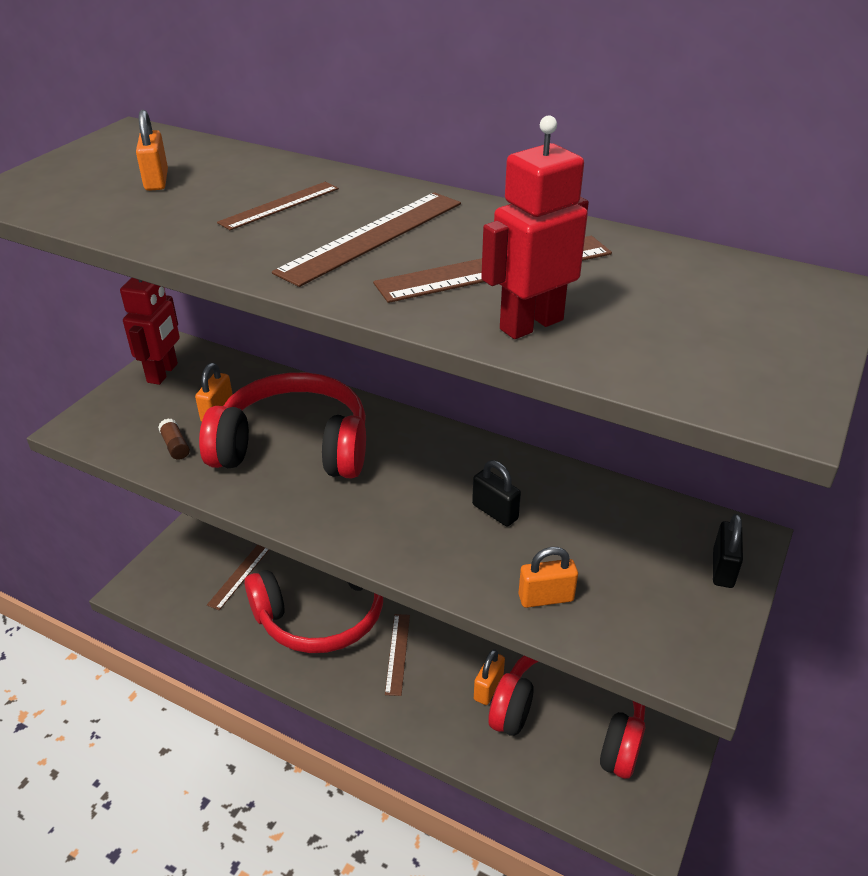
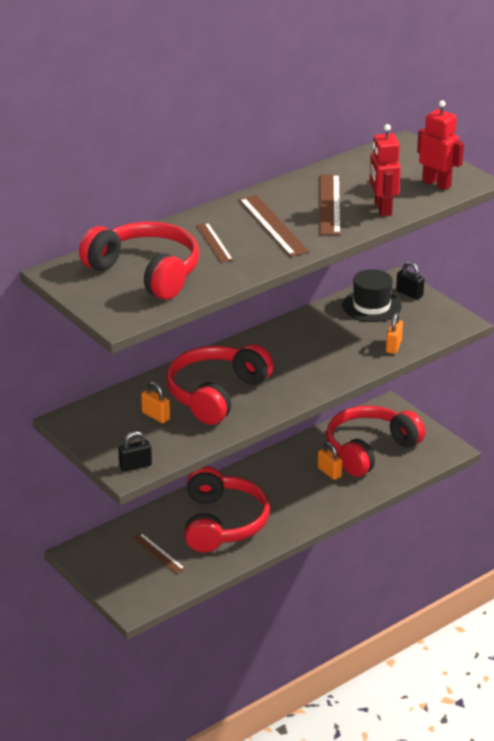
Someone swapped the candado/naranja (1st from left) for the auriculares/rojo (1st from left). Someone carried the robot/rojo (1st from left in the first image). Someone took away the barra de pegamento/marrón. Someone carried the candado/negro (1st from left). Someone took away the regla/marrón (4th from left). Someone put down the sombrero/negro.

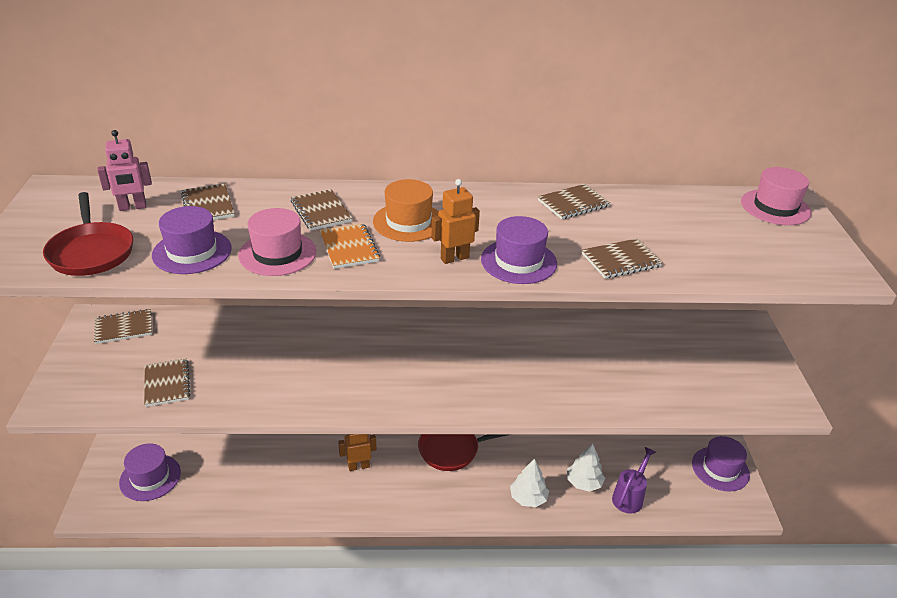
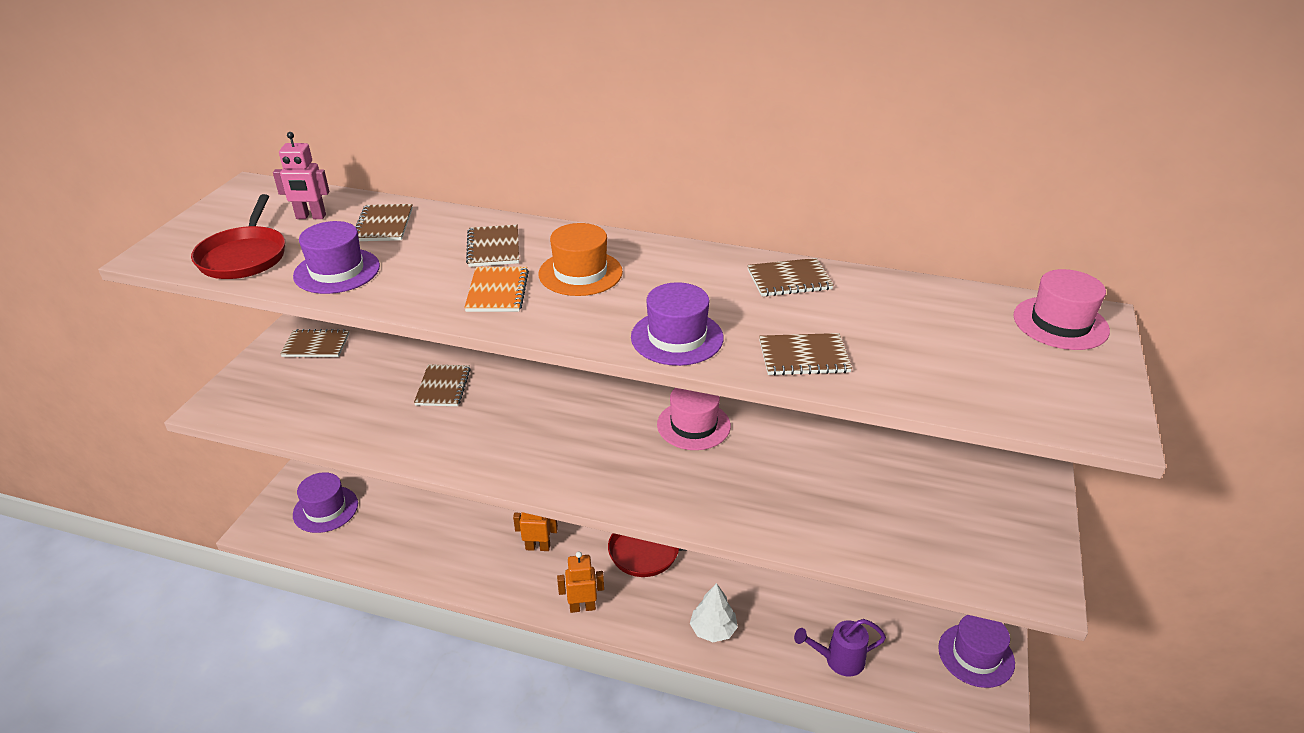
Someone carried the robot/naranja (2nd from left). Someone carried the sombrero/rosa (1st from left). Someone carried the cuaderno/marrón (2nd from left in the first image). Someone took away the árbol/blanco (2nd from left). Someone rotated the regadera/morado by 150 degrees counterclockwise.

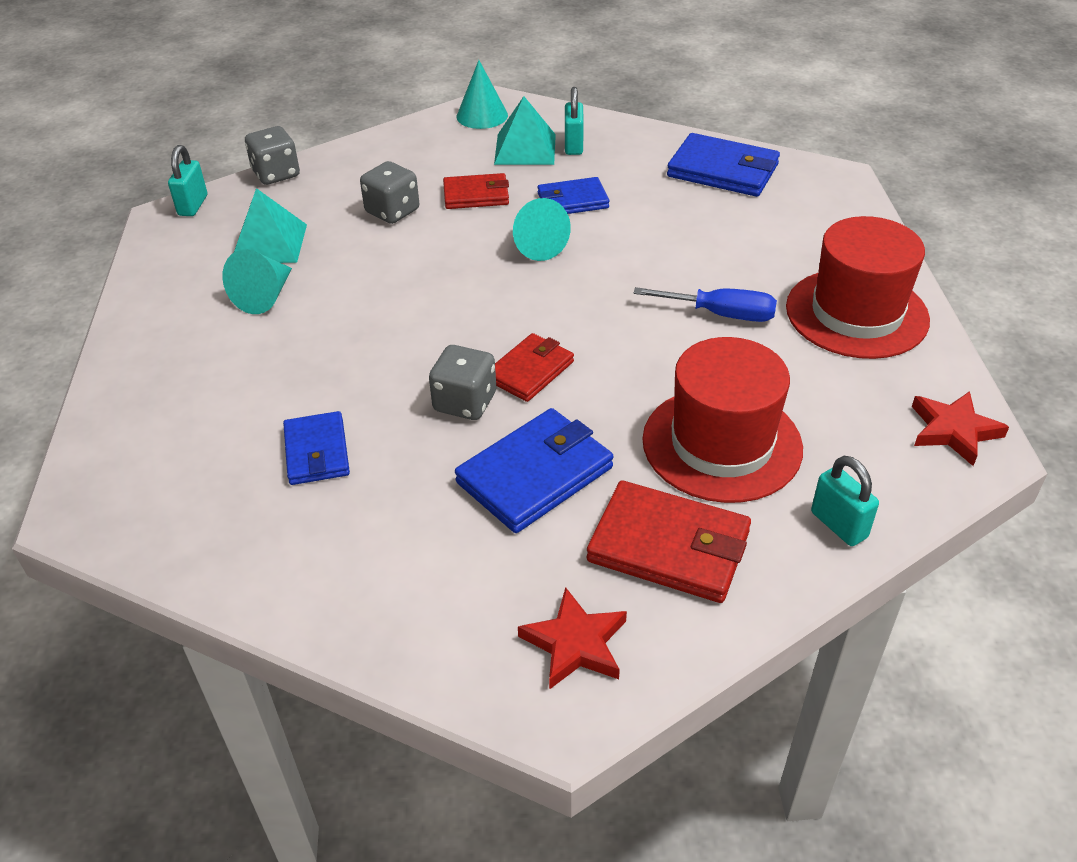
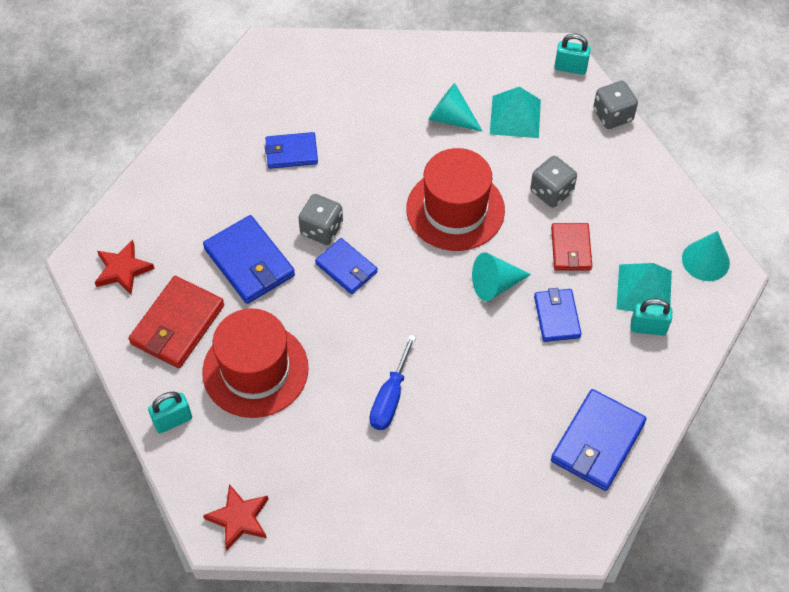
Someone carried the sombrero/rojo (2nd from left). Someone repainted the cartera/rojo (2nd from left), which became the cartera/azul (3rd from left).

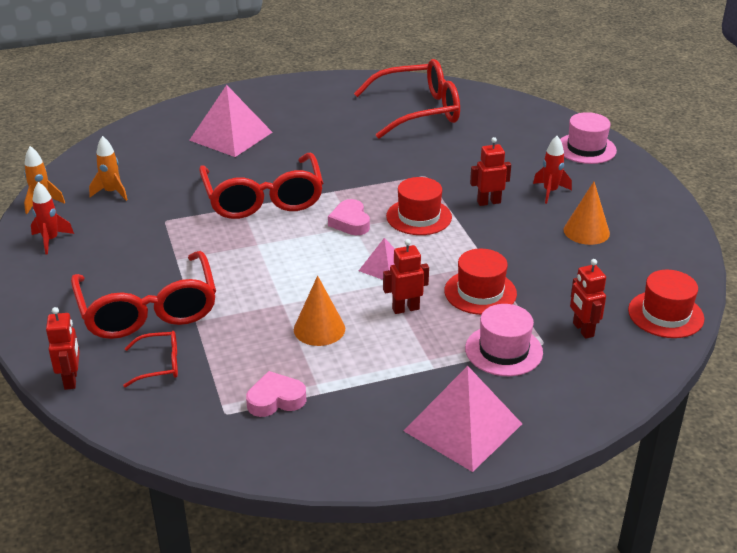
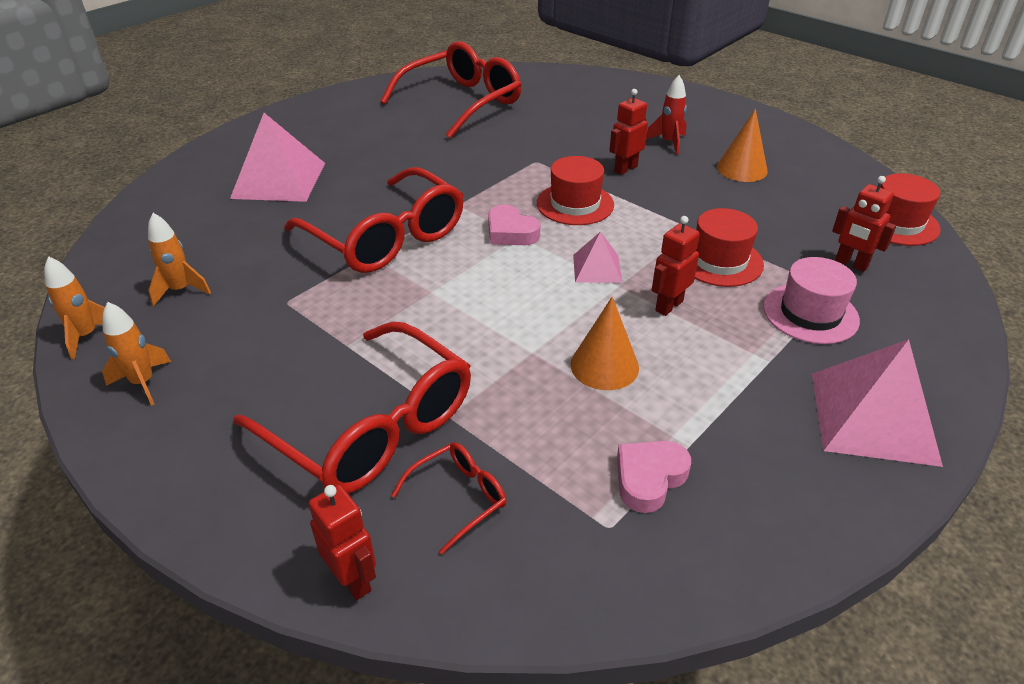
Someone took away the sombrero/rosa (2nd from left). Someone repainted the cohete/rojo (1st from left), which became the cohete/naranja (2nd from left).

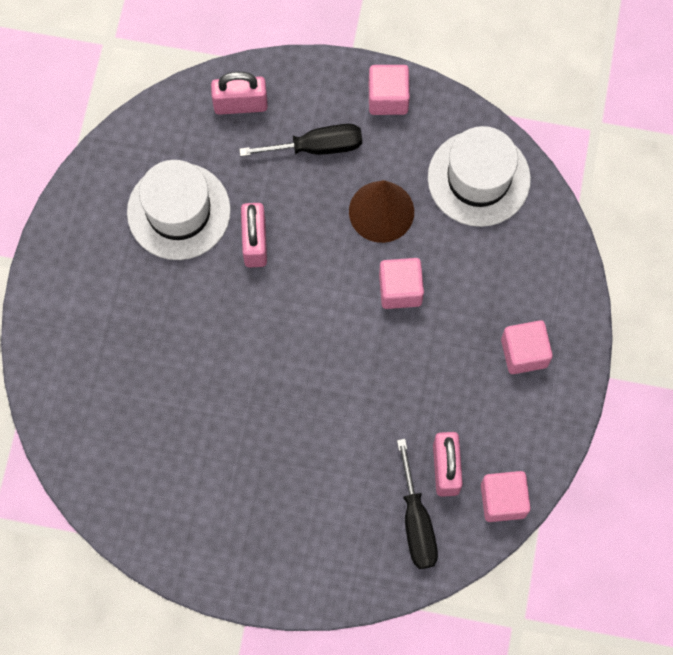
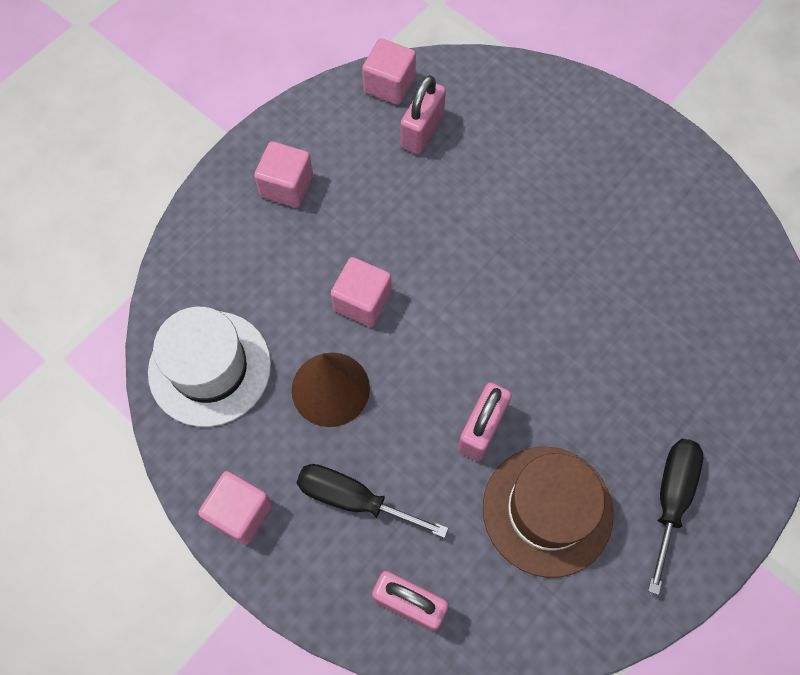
Someone repainted the sombrero/blanco (1st from left), which became the sombrero/marrón. Someone carried the destornillador/negro (2nd from left).

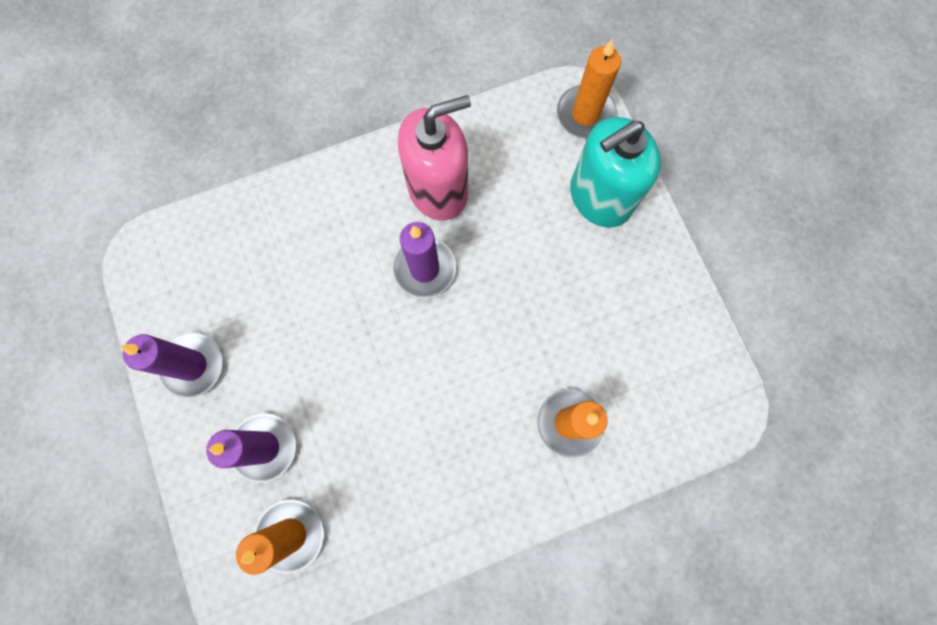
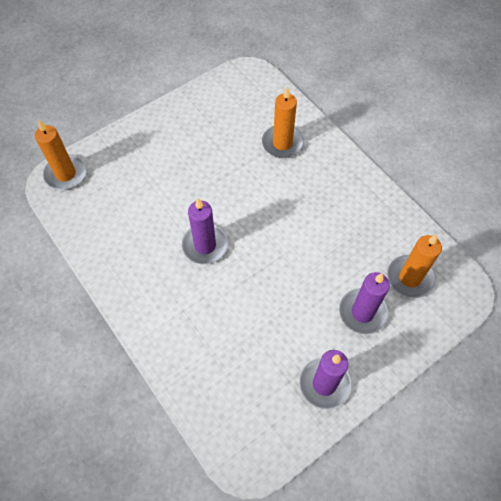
Someone took away the dispensador de jabón/rosa. Someone took away the dispensador de jabón/turquesa.

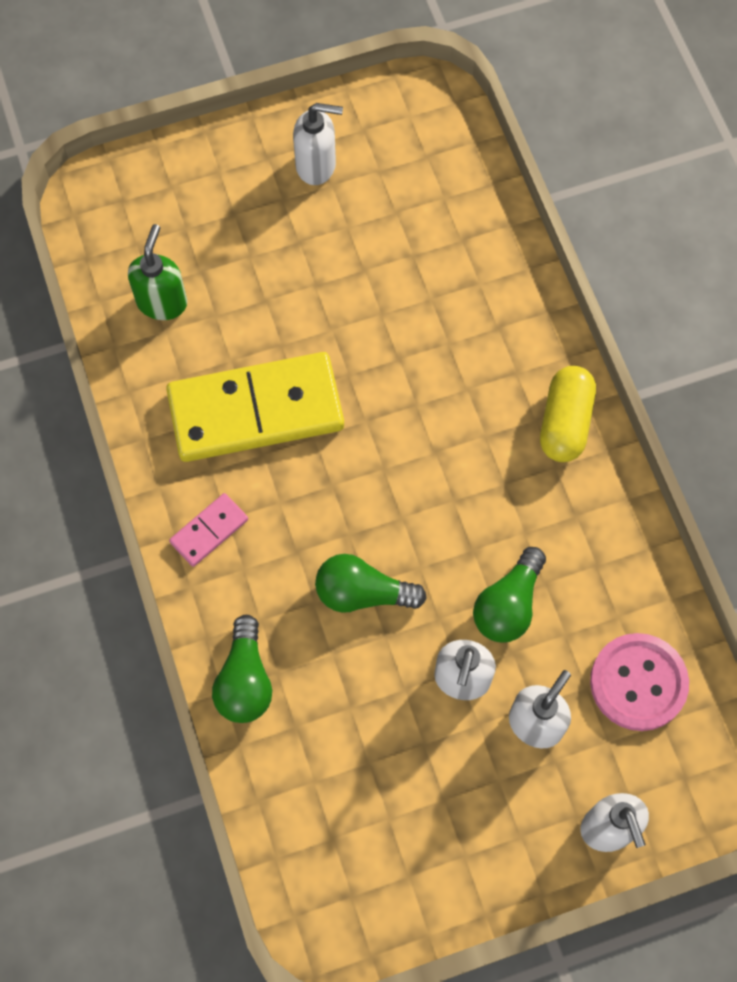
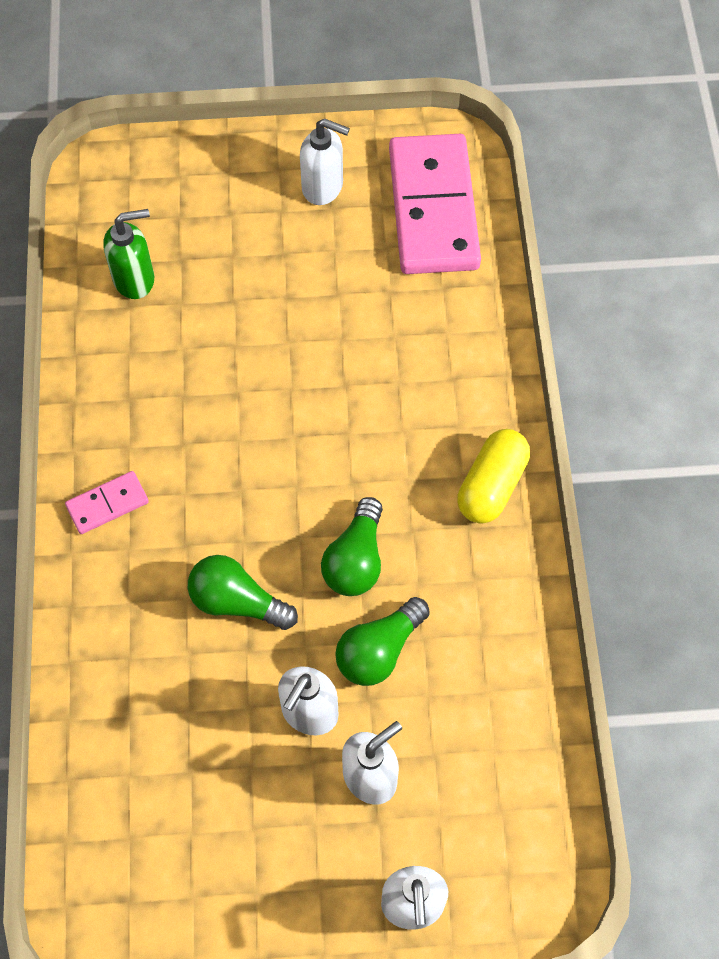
Someone rotated the dispensador de jabón/verde by 45 degrees clockwise. Someone took away the ficha de dominó/amarillo. Someone carried the bombilla/verde (1st from left in the first image). Someone took away the botón/rosa. Someone put down the ficha de dominó/rosa (2nd from left).

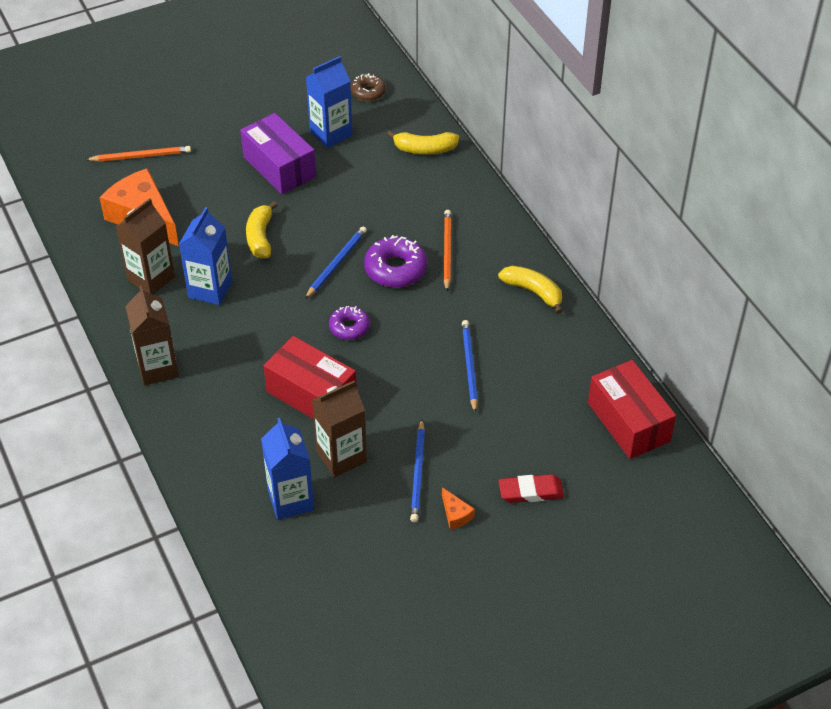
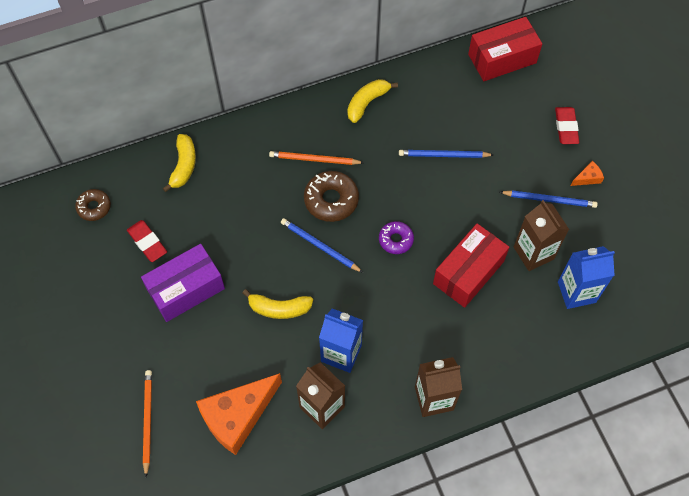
Someone swapped the cartón de leche/azul (3rd from left) for the goma de borrar/rojo (1st from left). Someone repainted the rosquilla/morado (2nd from left), which became the rosquilla/marrón (2nd from left).

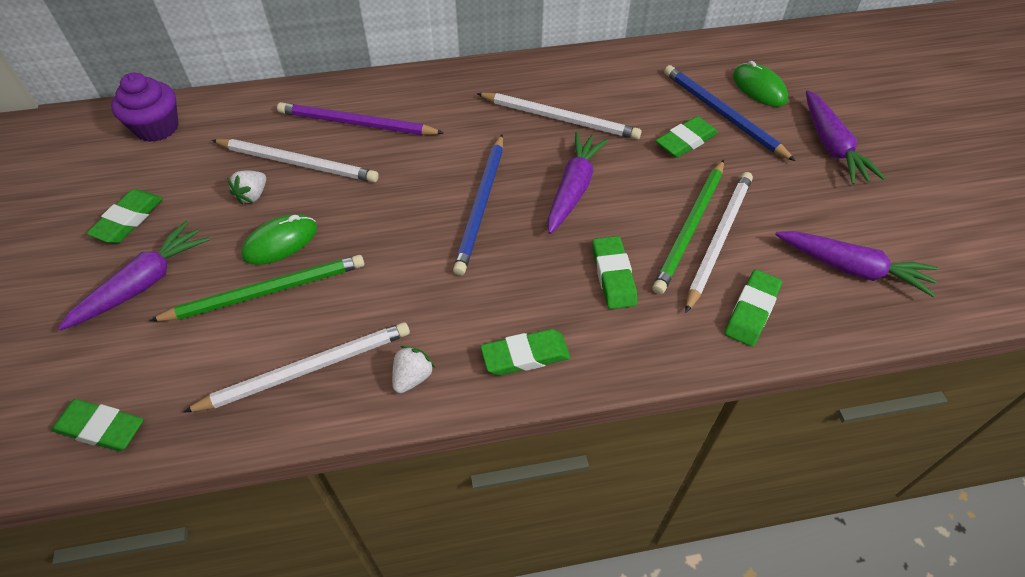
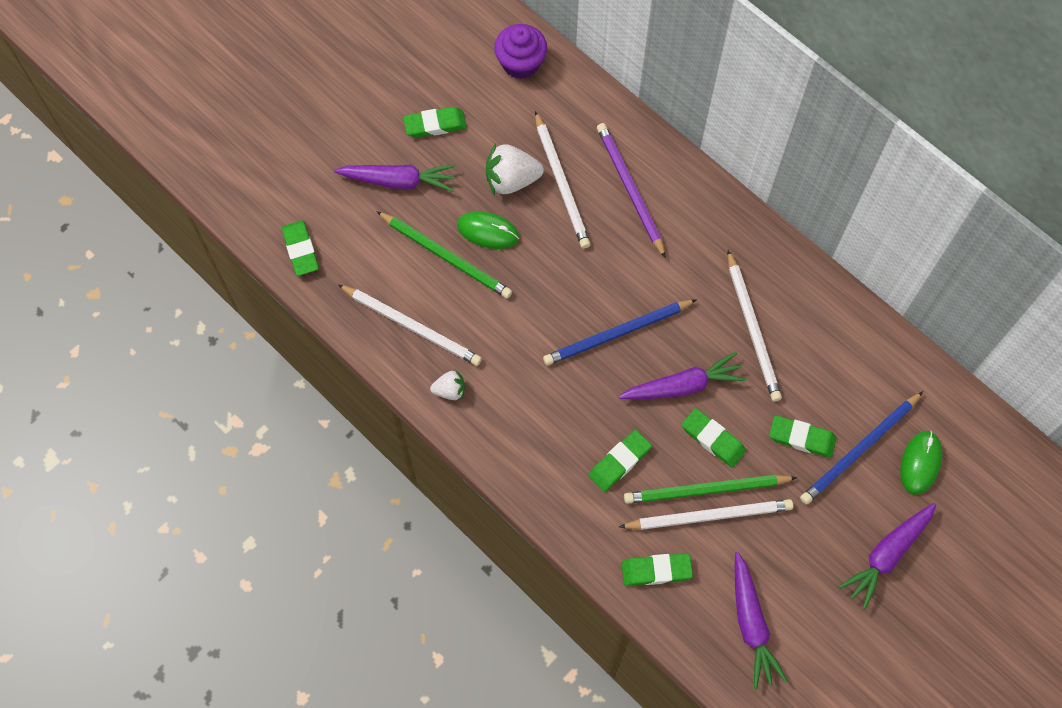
Someone rotated the lápiz/azul (2nd from left) by 150 degrees counterclockwise. Someone scaled the fresa/blanco (1st from left in the first image) by 1.76. Someone carried the goma de borrar/verde (3rd from left in the first image).

